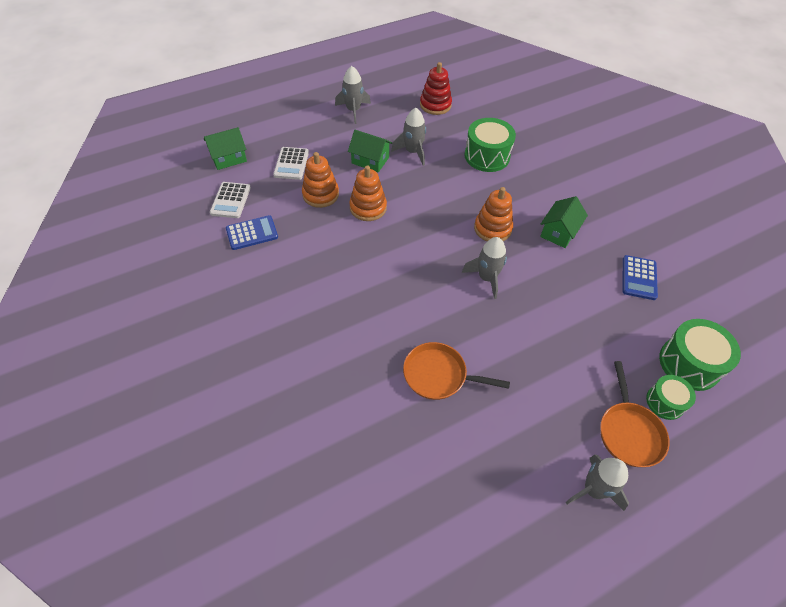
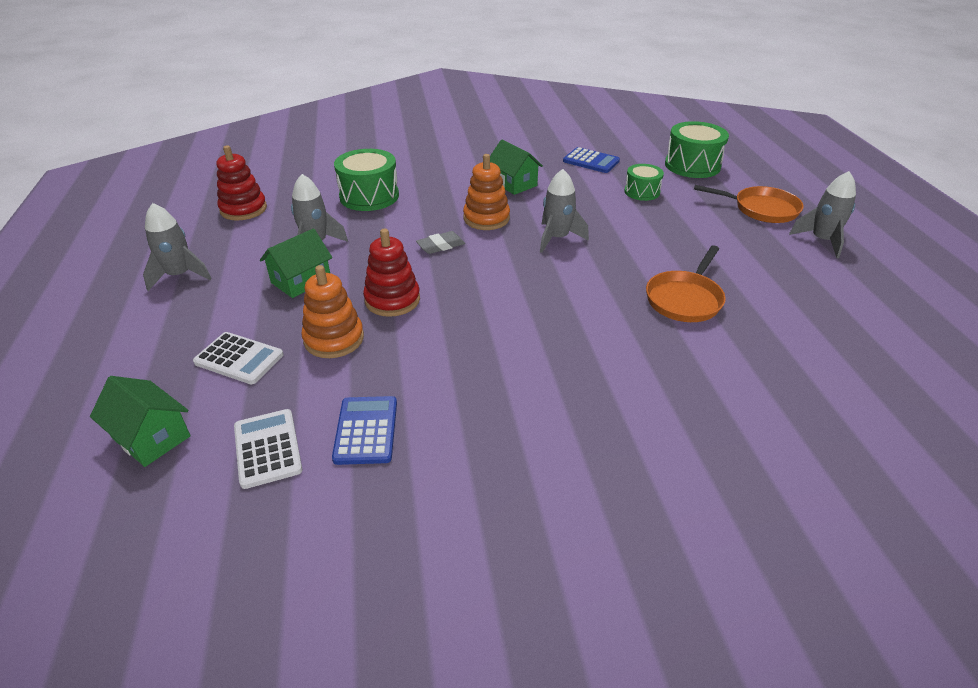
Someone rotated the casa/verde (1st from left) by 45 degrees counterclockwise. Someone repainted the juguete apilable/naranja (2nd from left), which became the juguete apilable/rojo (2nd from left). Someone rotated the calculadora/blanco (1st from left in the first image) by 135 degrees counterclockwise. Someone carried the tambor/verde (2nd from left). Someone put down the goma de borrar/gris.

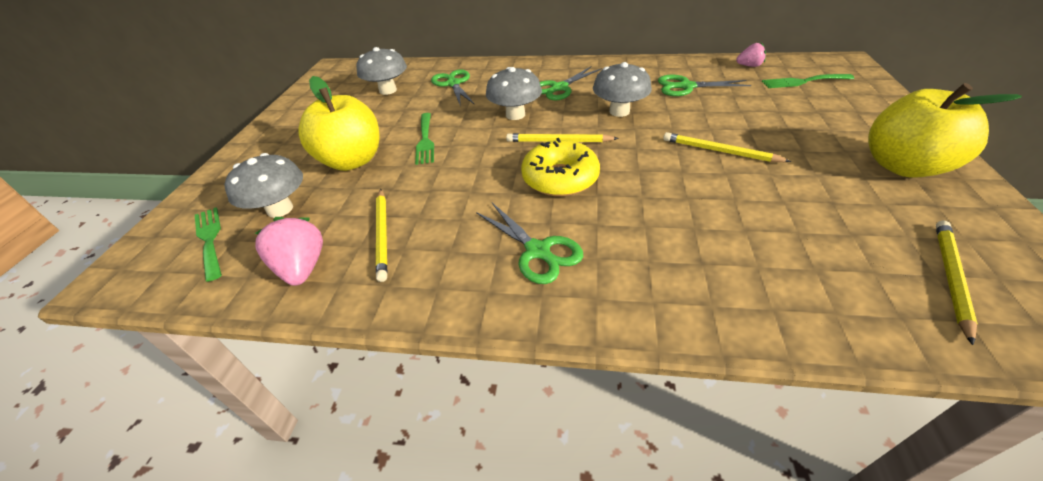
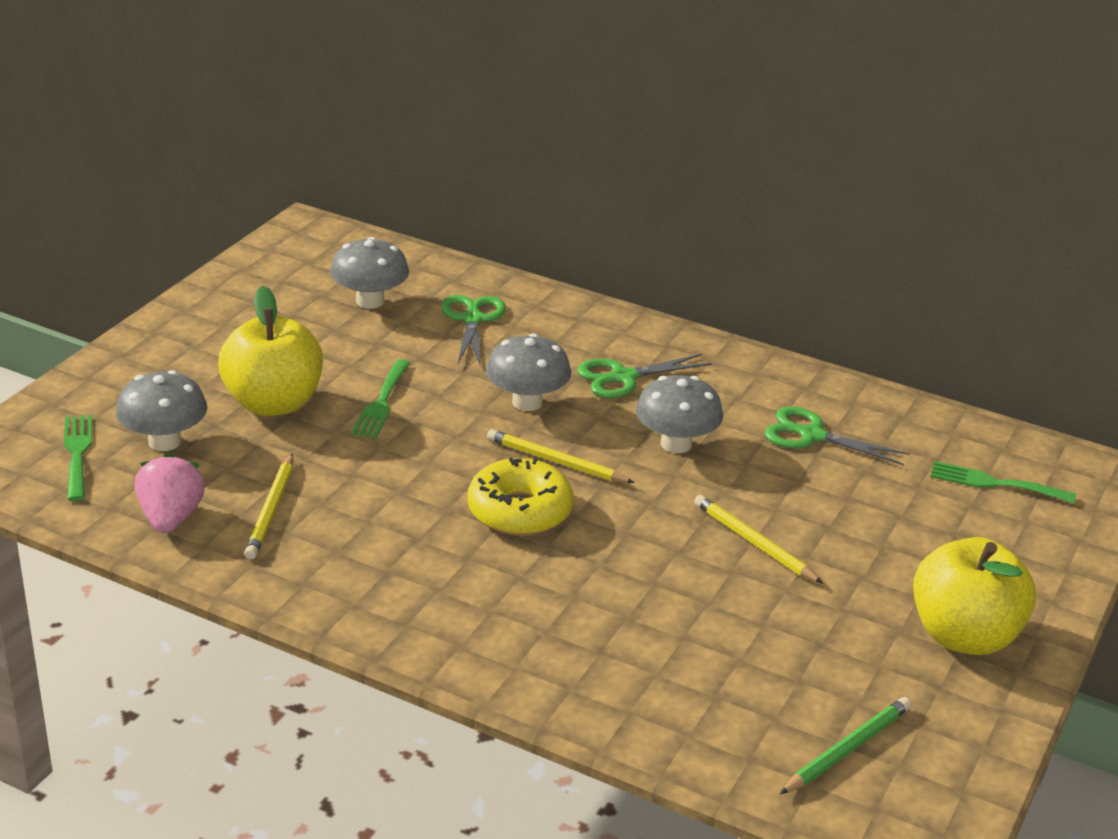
Someone took away the fresa/rosa (2nd from left). Someone took away the tijeras/verde (2nd from left). Someone repainted the lápiz/amarillo (4th from left), which became the lápiz/verde.

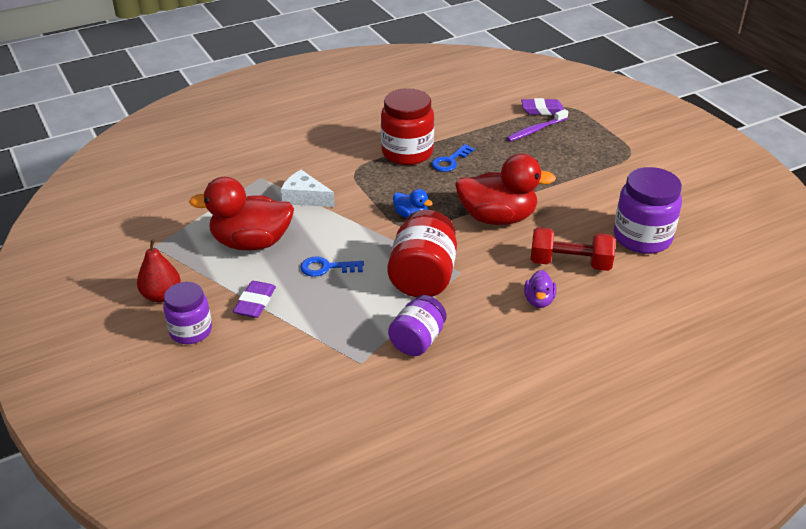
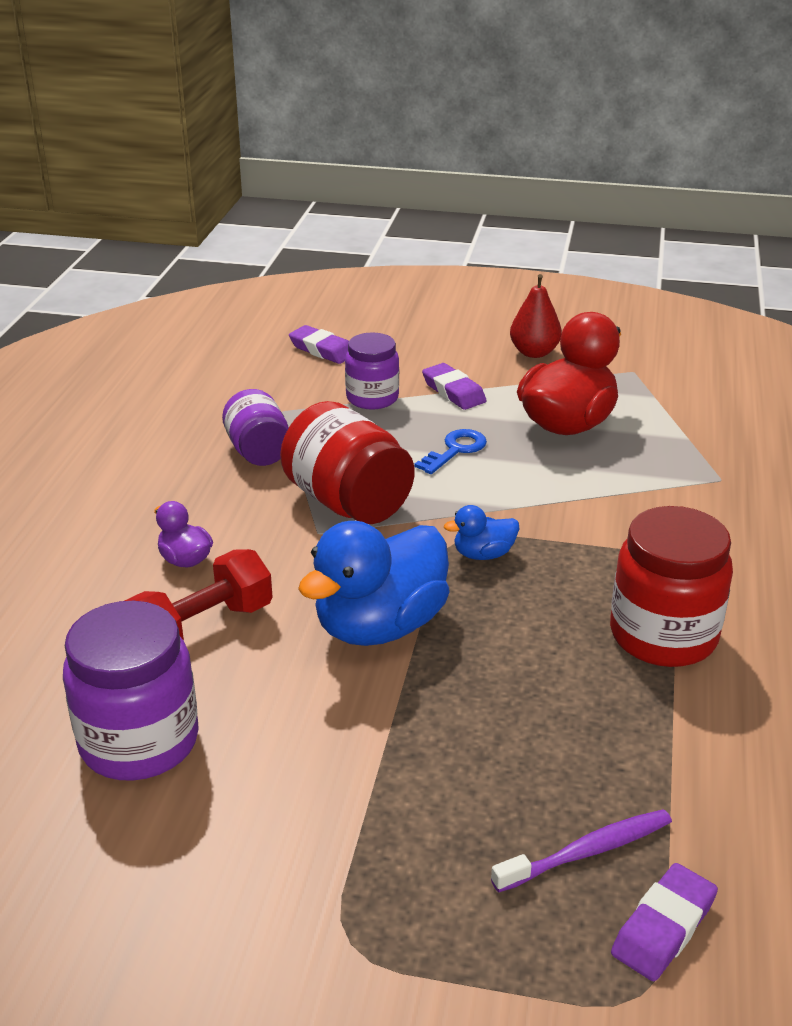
Someone rotated the cepillo de dientes/morado by 60 degrees clockwise. Someone took away the llave/azul (2nd from left). Someone repainted the pato/rojo (2nd from left), which became the pato/azul (1st from left). Someone took away the queso/blanco. Someone carried the tarro/morado (1st from left in the first image). Someone put down the goma de borrar/morado (1st from left).

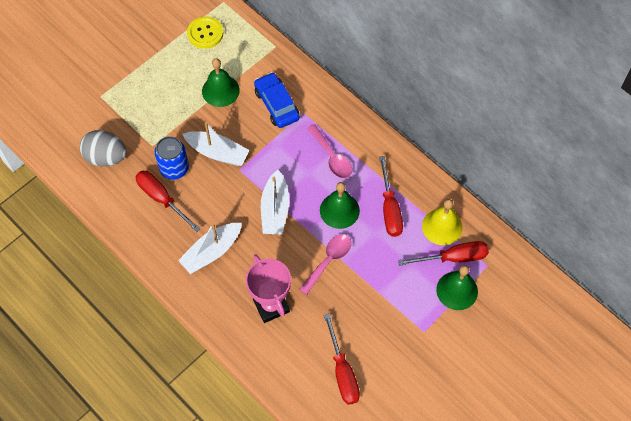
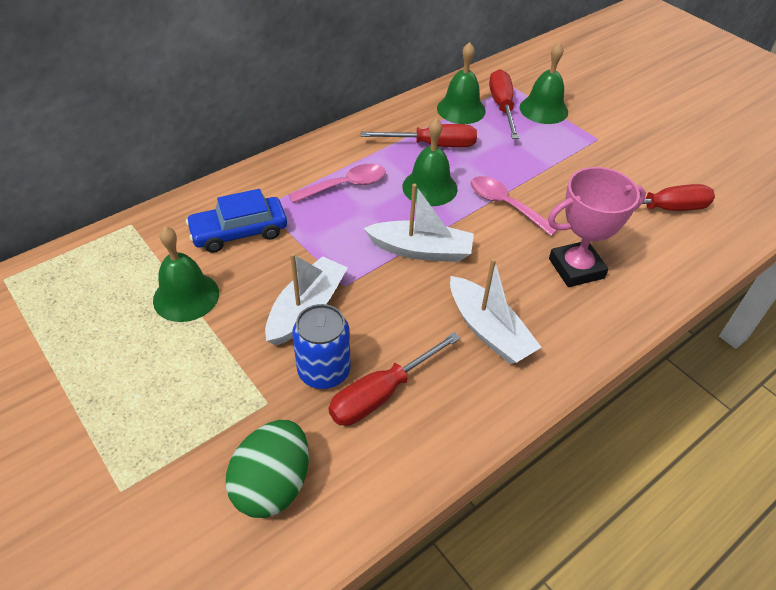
Someone took away the botón/amarillo. Someone repainted the huevo/gris, which became the huevo/verde. Someone repainted the campana/amarillo, which became the campana/verde (3rd from left).

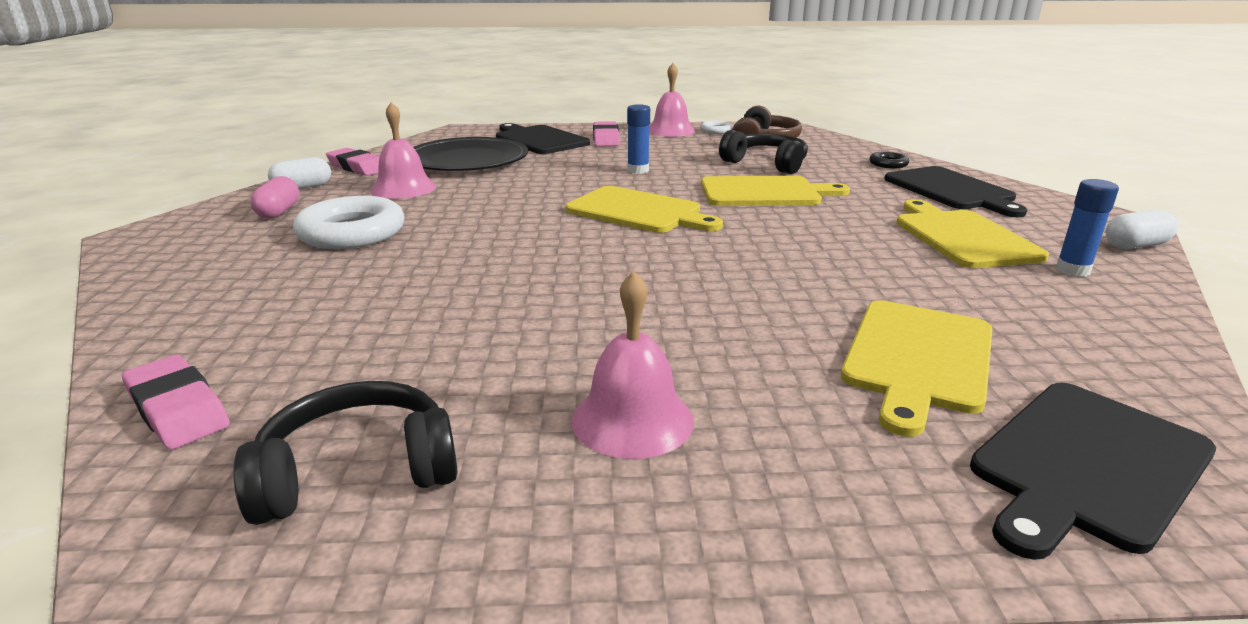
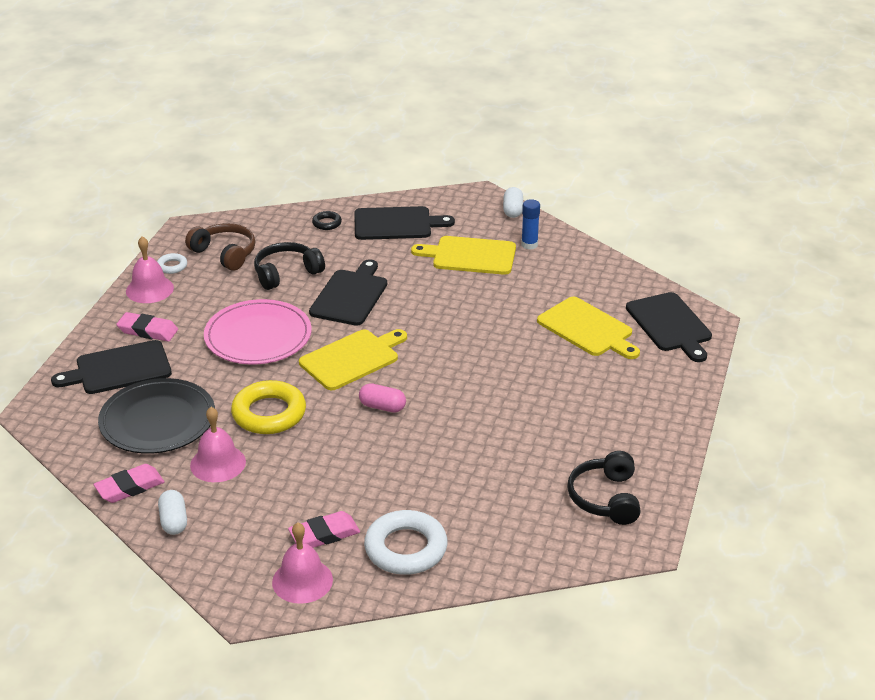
Someone swapped the barra de pegamento/azul (1st from left) for the plato/rosa. Someone carried the cápsula/rosa. Someone repainted the tabla de cortar/amarillo (2nd from left), which became the tabla de cortar/negro (2nd from left). Someone carried the anillo/blanco (1st from left in the first image). Someone carried the campana/rosa (2nd from left in the first image). Someone carried the goma de borrar/rosa (1st from left in the first image). Someone put down the anillo/amarillo.

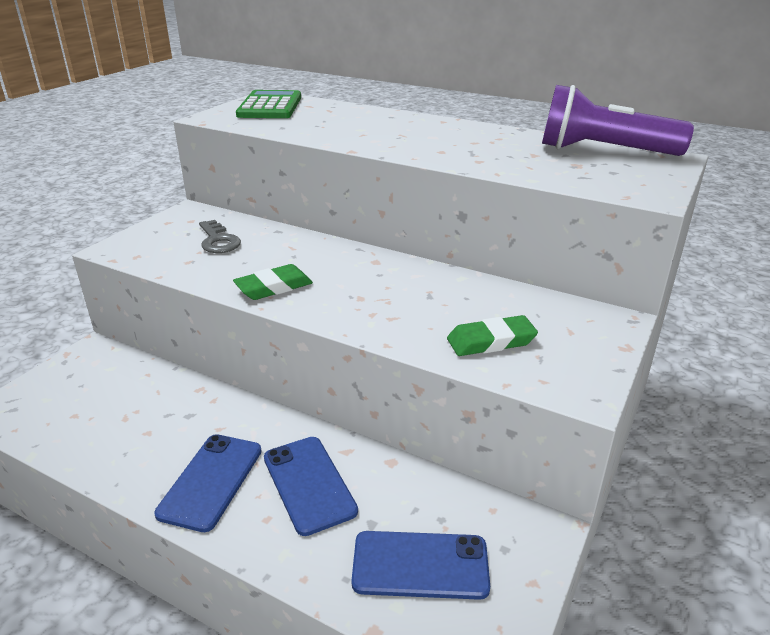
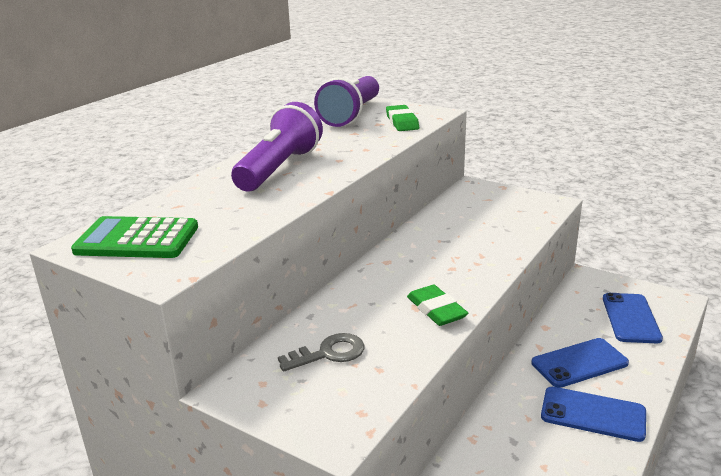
Someone carried the goma de borrar/verde (2nd from left in the first image). Someone put down the lámpara de mano/morado (1st from left).

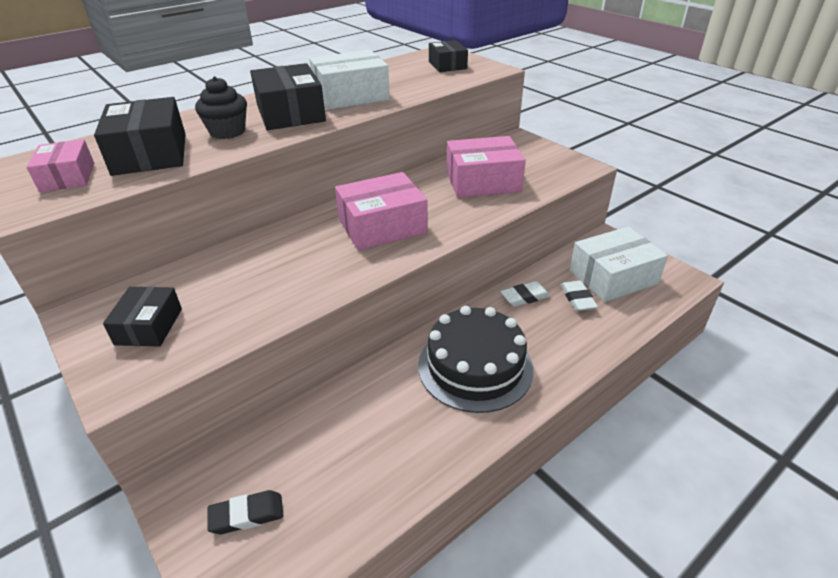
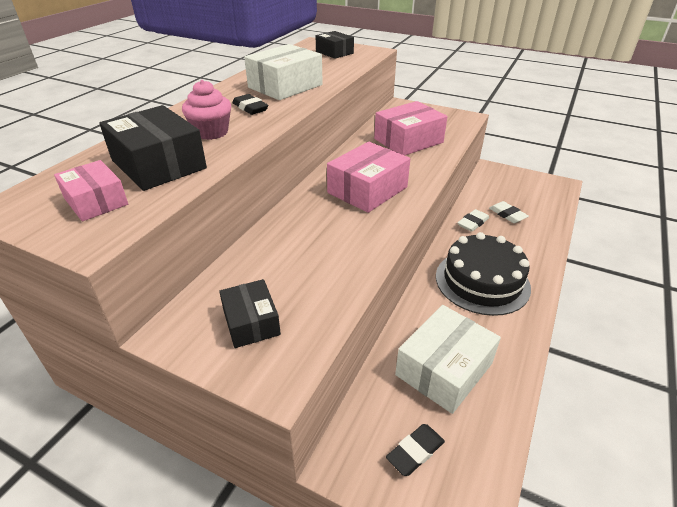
Someone swapped the caja/negro (3rd from left) for the goma de borrar/negro (1st from left). Someone repainted the magdalena/negro, which became the magdalena/rosa. Someone carried the caja/blanco (2nd from left).

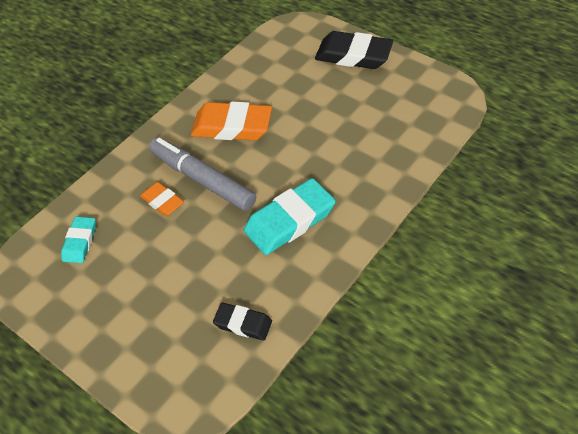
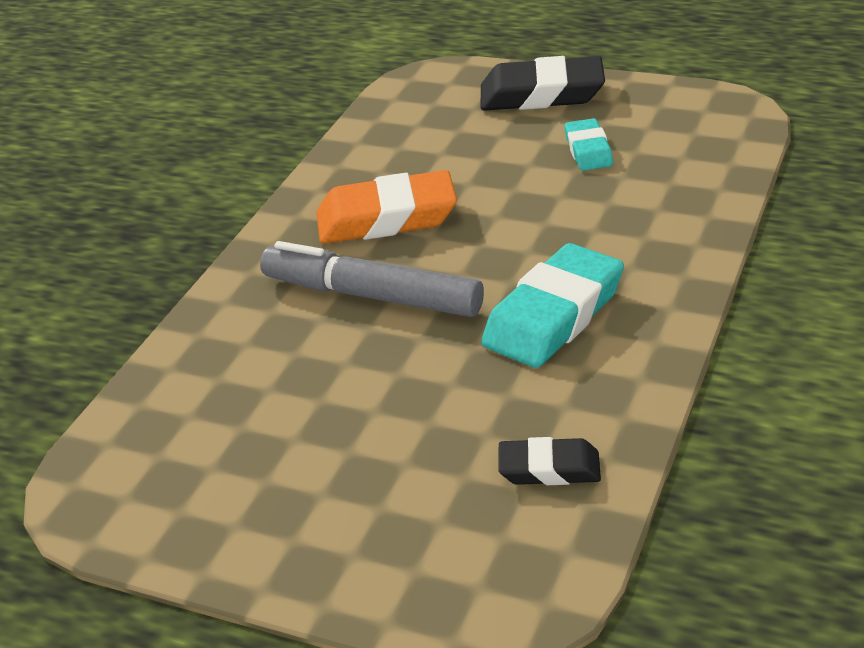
Someone took away the goma de borrar/naranja (1st from left). Someone carried the goma de borrar/turquesa (1st from left in the first image).

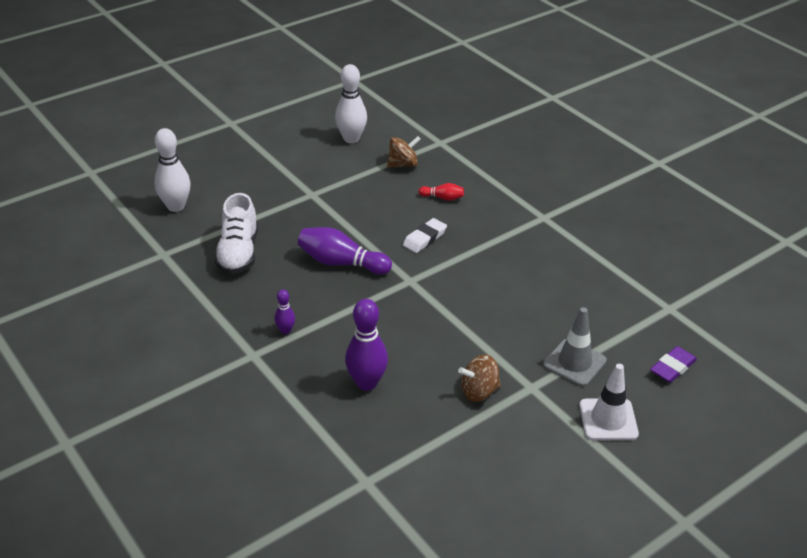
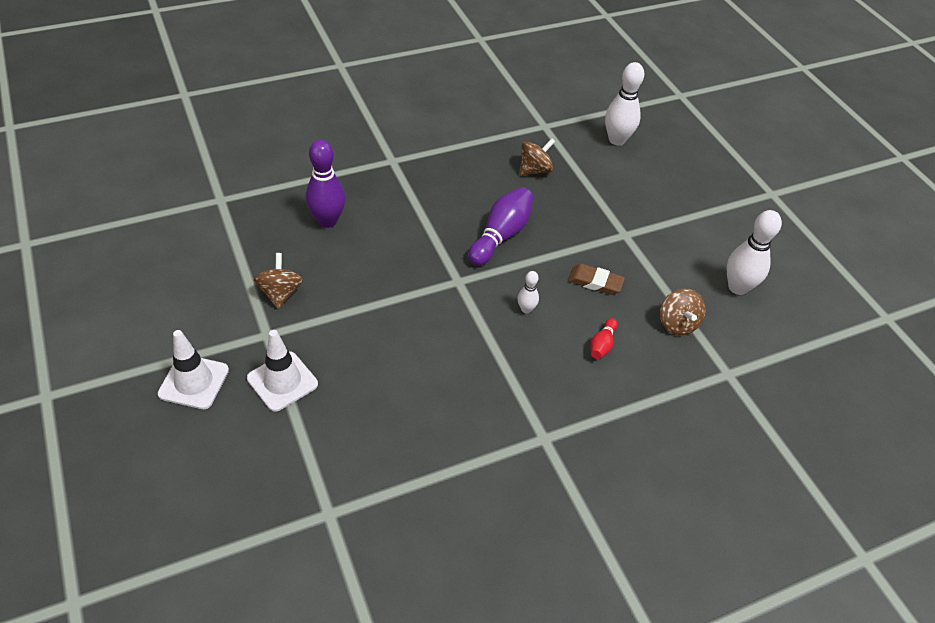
Someone swapped the zapato/blanco for the peonza/marrón (2nd from left). Someone swapped the goma de borrar/blanco for the bolo/blanco (1st from left). Someone took away the bolo/morado (1st from left). Someone repainted the cono de tráfico/gris, which became the cono de tráfico/blanco (2nd from left). Someone took away the goma de borrar/morado. Someone put down the goma de borrar/marrón.

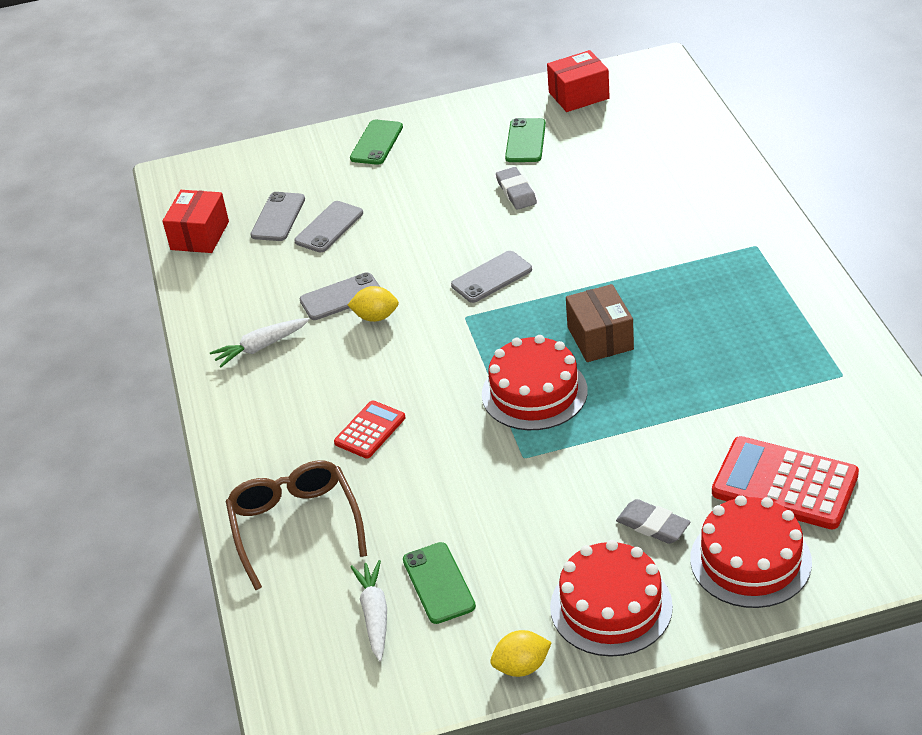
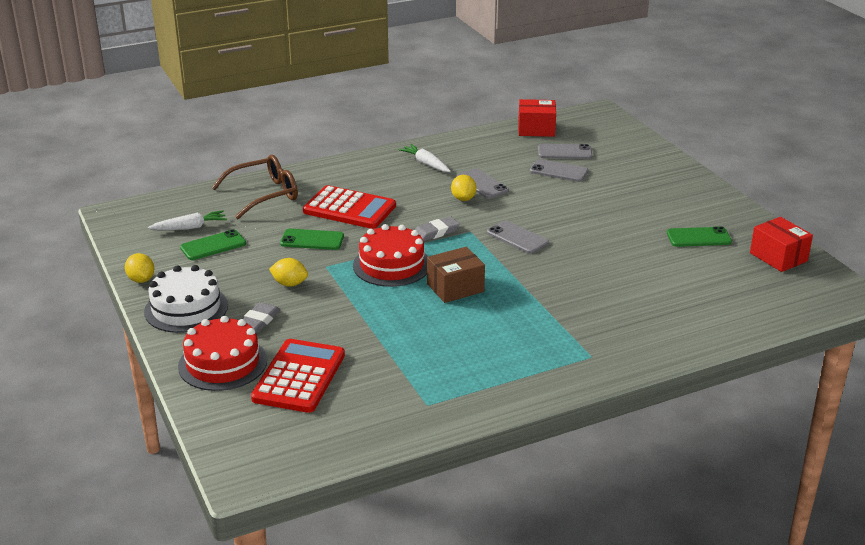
Someone carried the móvil/verde (1st from left in the first image). Someone carried the goma de borrar/gris (1st from left in the first image). Someone scaled the calculadora/rojo (1st from left in the first image) by 1.79. Someone repainted the tarta/rojo (2nd from left), which became the tarta/blanco. Someone put down the limón/amarillo (2nd from left).

